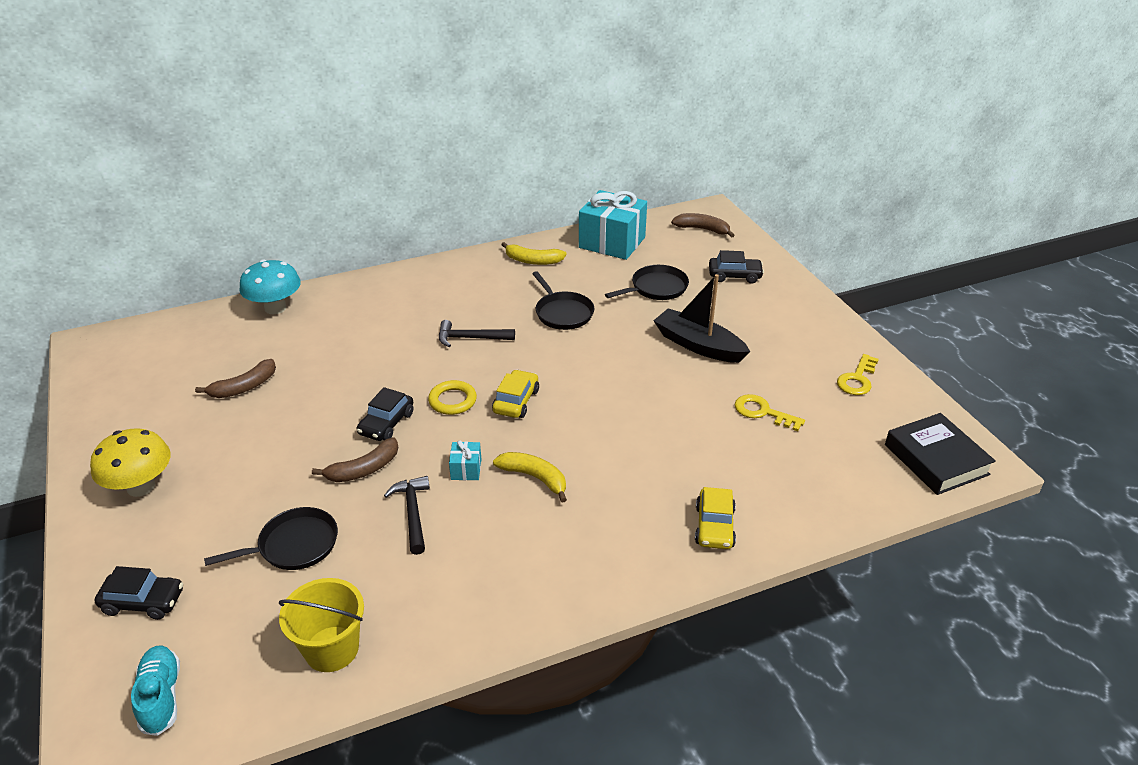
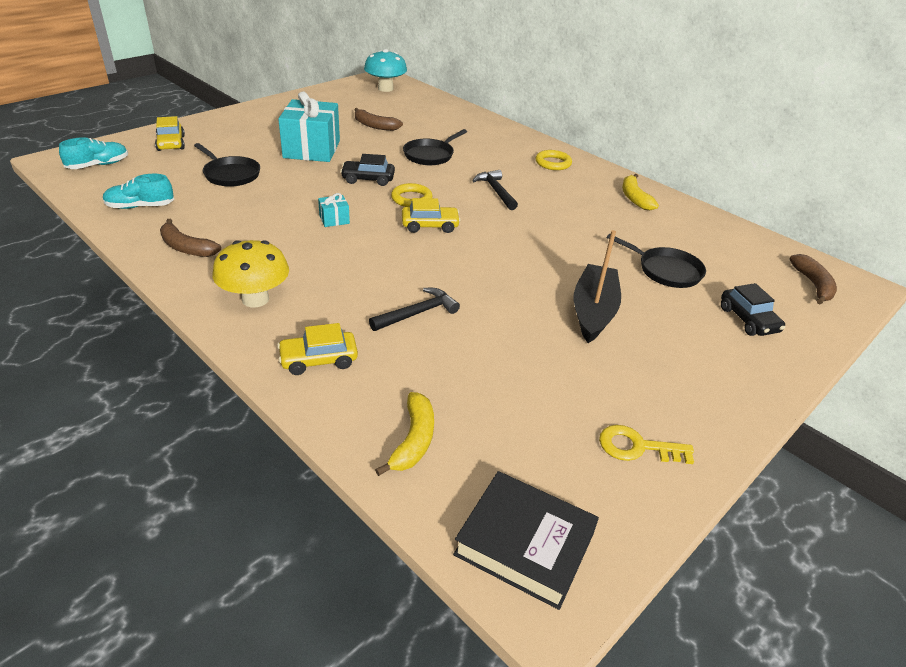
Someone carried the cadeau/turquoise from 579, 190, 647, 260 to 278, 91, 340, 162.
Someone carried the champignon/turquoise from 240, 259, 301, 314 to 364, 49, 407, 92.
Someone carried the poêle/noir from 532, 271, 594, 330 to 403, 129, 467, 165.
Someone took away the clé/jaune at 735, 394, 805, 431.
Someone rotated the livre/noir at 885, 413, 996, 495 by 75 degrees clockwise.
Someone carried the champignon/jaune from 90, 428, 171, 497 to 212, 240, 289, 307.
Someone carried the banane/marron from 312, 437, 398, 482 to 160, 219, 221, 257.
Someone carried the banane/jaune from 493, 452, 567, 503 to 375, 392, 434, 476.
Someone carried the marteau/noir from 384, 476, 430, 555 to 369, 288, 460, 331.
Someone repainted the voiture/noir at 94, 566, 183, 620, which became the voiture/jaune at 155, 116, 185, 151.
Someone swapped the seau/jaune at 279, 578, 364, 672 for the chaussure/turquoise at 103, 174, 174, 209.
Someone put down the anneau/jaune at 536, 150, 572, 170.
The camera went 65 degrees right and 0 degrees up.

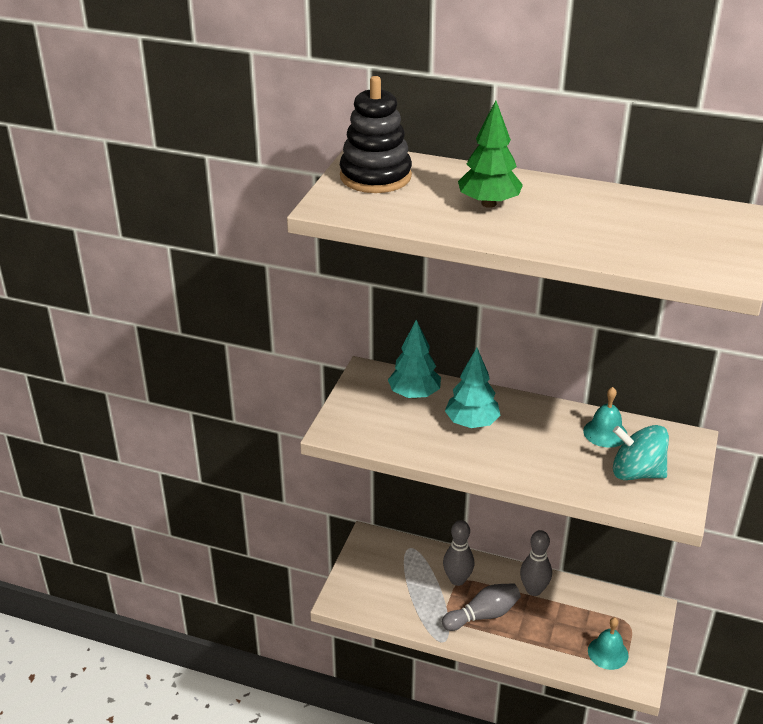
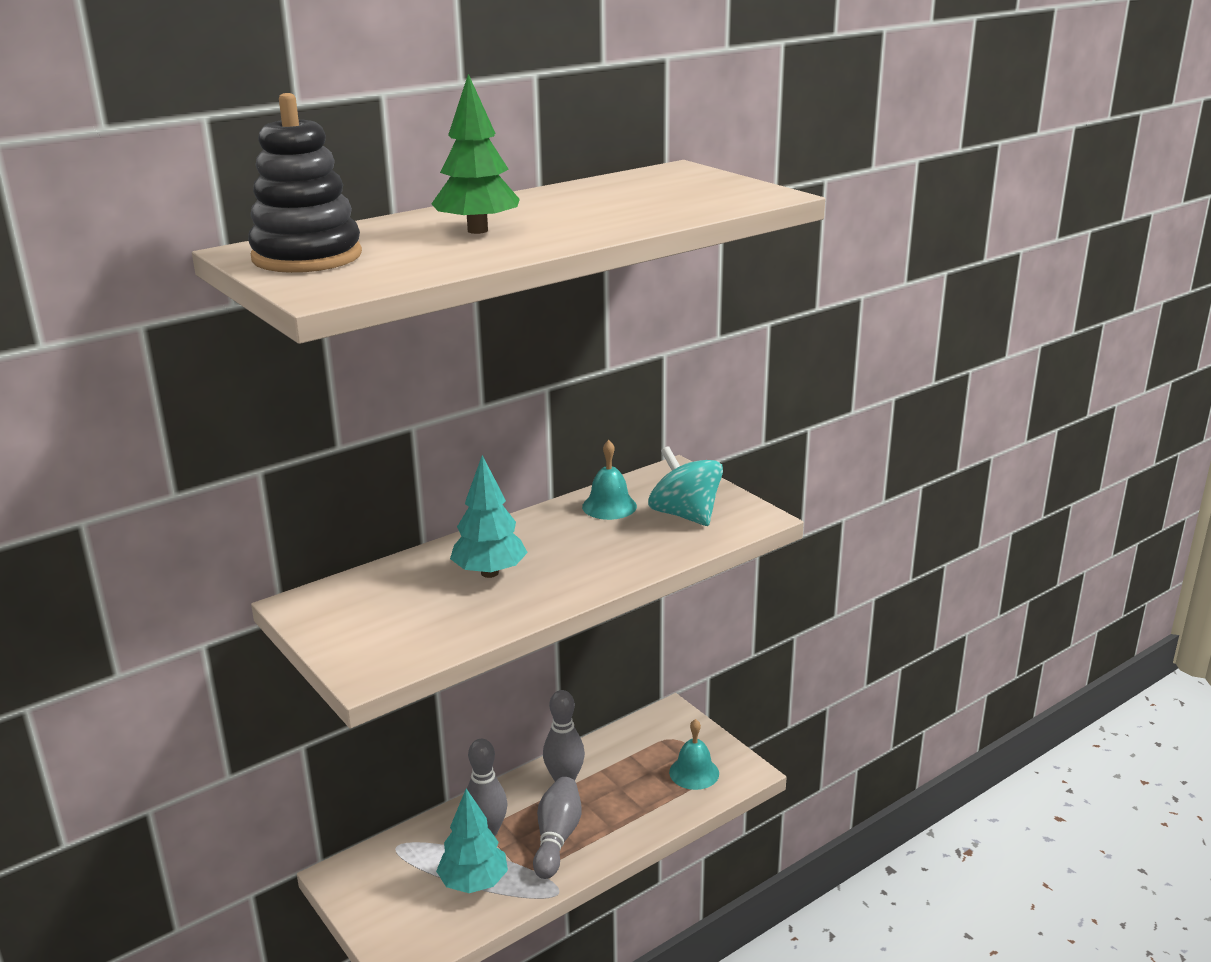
Someone carried the arbre/turquoise from 388, 320, 441, 399 to 436, 788, 508, 893.
Someone rotated the toupie/turquoise at 613, 425, 669, 480 by 90 degrees clockwise.
The camera went 55 degrees left and 10 degrees down.

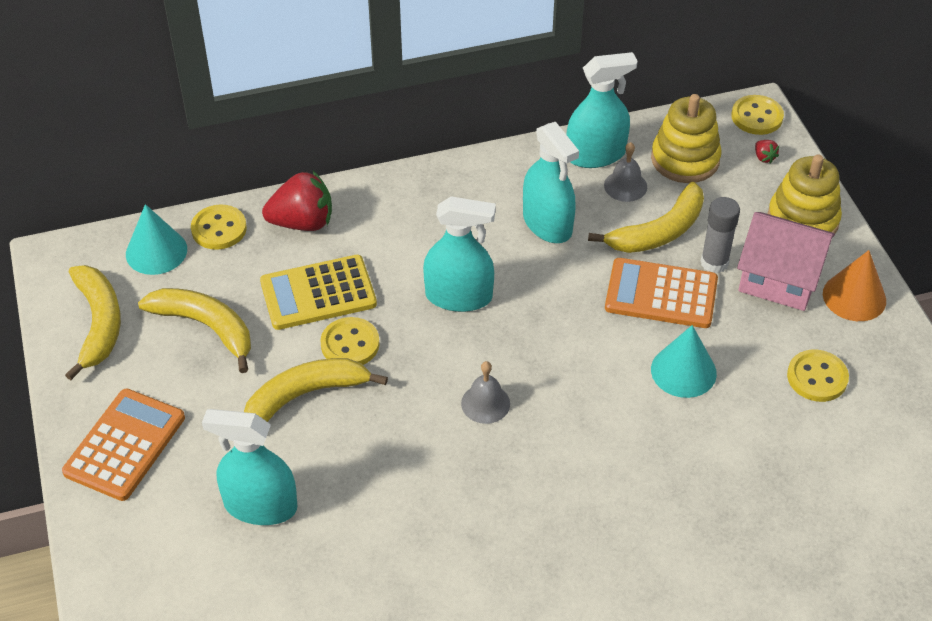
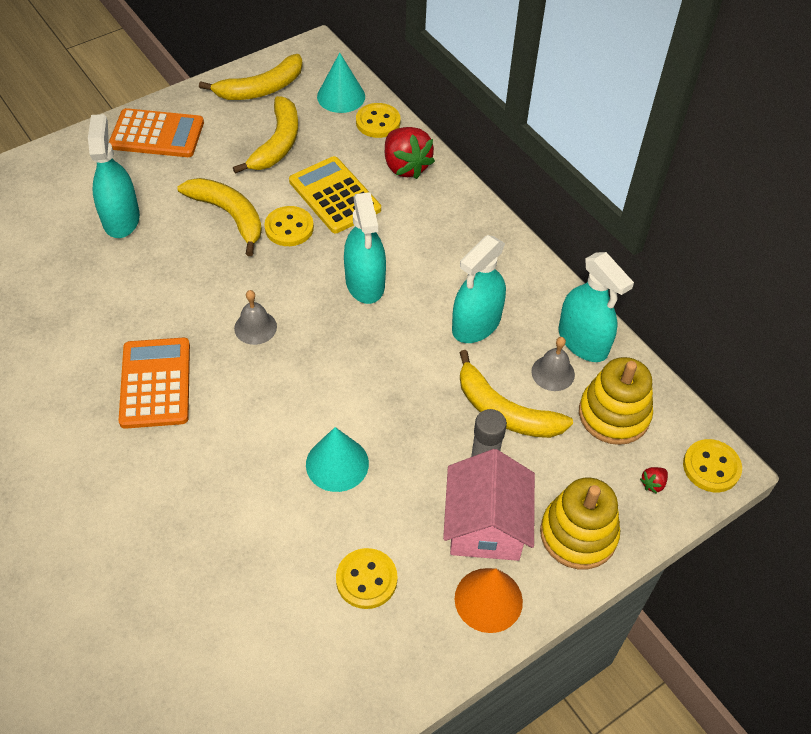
Someone carried the calculatrice/orange from 605, 258, 718, 328 to 118, 338, 190, 429.
The camera went 70 degrees right and 5 degrees up.

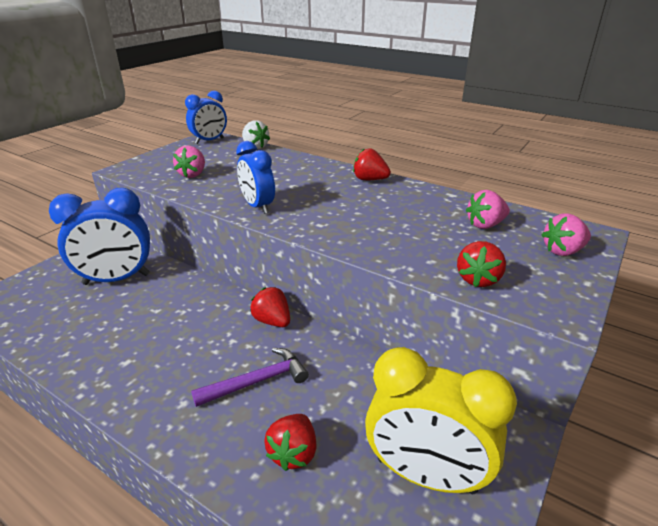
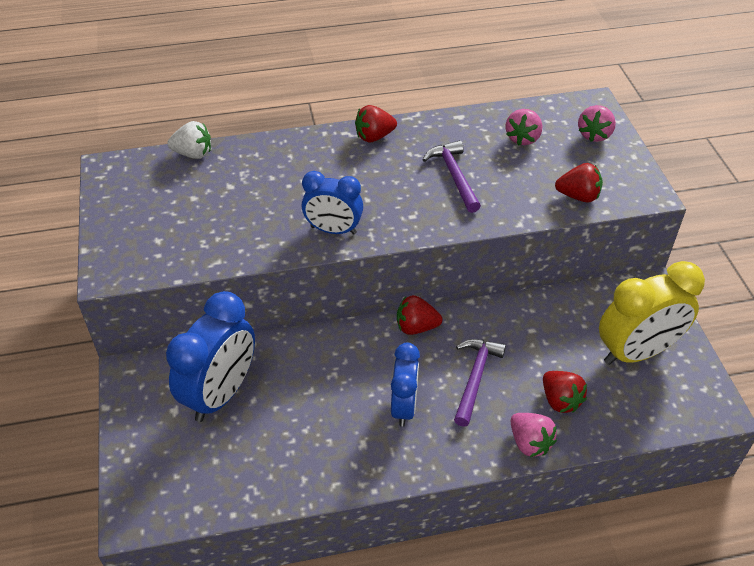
Someone carried the réveil/bleu from 185, 91, 227, 144 to 391, 343, 420, 427.
Someone carried the fraise/rose from 173, 145, 205, 178 to 510, 413, 557, 457.
Someone rotated the fraise/rouge at 457, 241, 506, 287 by 60 degrees counterclockwise.
Someone put down the marteau/violet at 423, 140, 481, 213.
The camera went 45 degrees left and 15 degrees up.

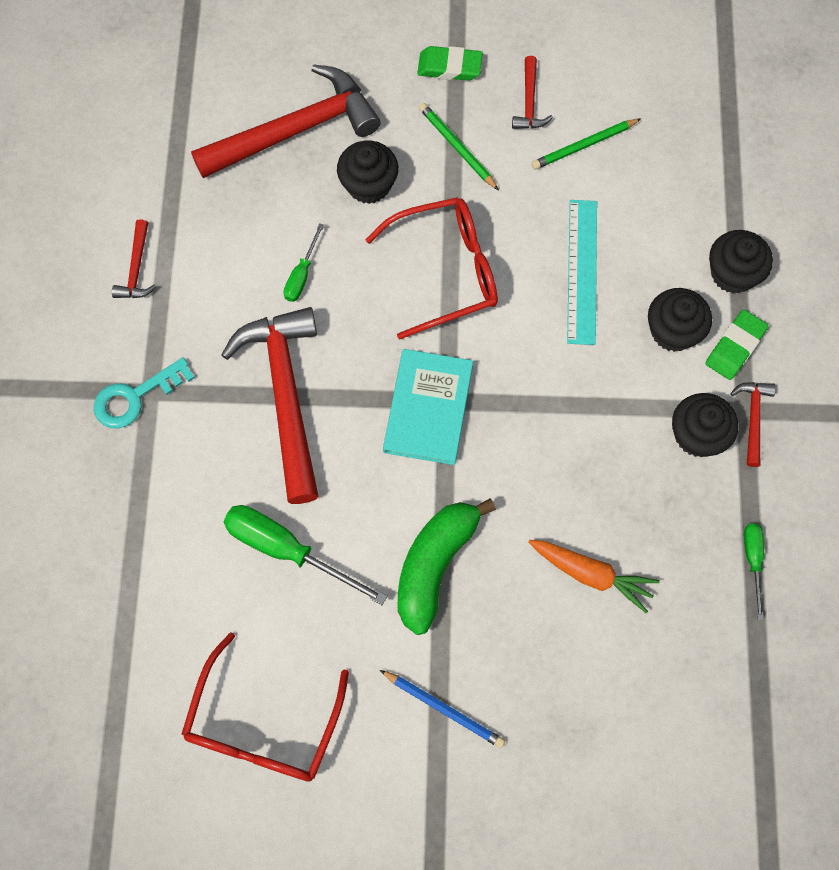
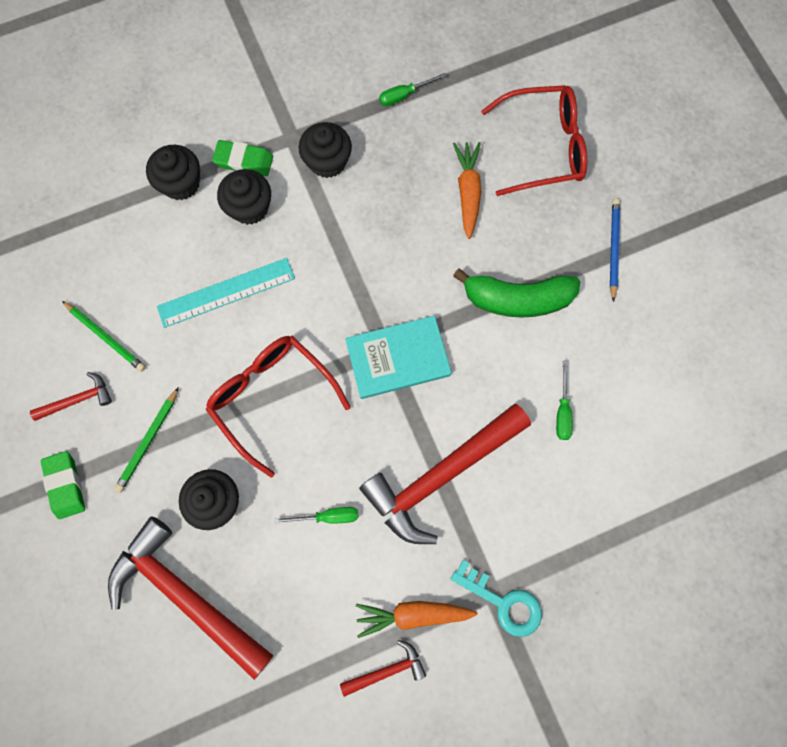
Someone took away the marteau/rouge at 731, 382, 776, 467.
Someone scaled the tournevis/vert at 223, 505, 388, 605 by 0.53.
Someone carried the lunettes/rouge from 181, 632, 349, 782 to 481, 85, 587, 196.
Someone put down the carotte/orange at 356, 601, 477, 638.
The camera went 115 degrees left and 5 degrees up.

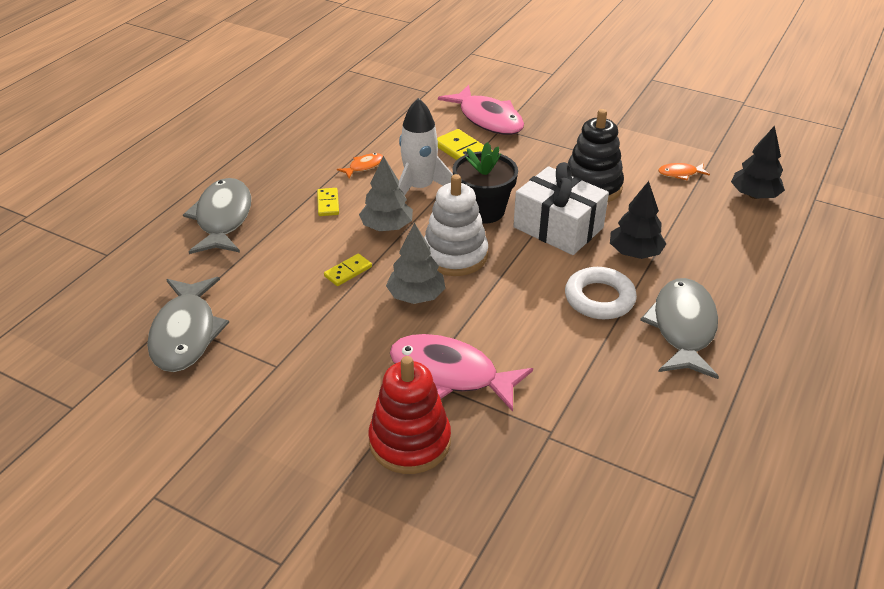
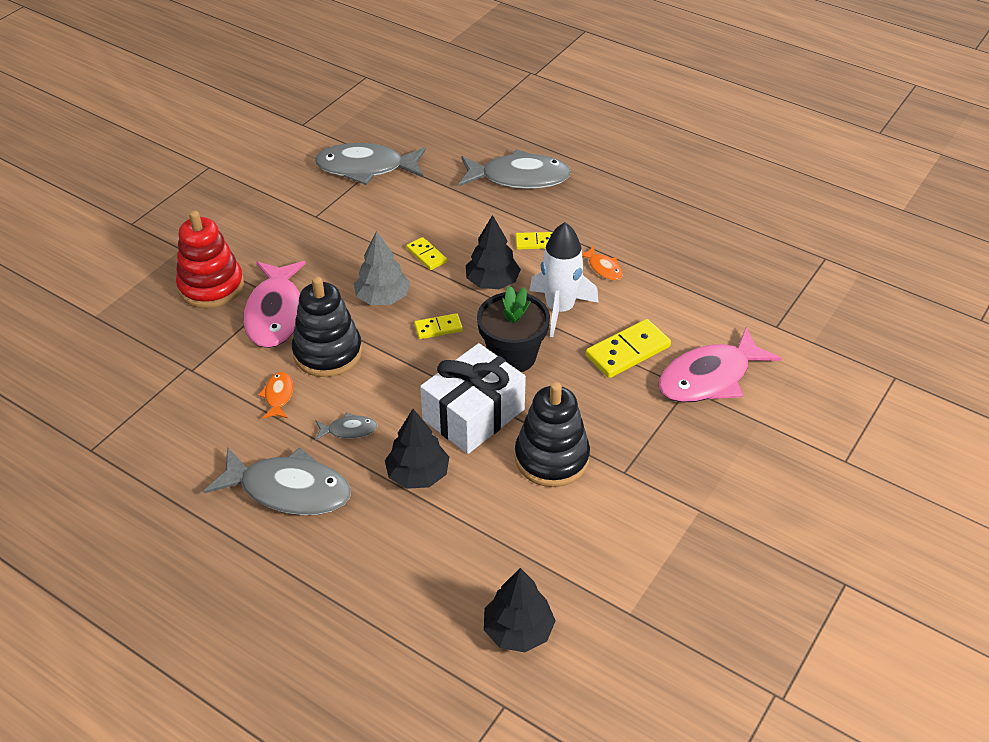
Someone repainted the arbre/gris at 359, 156, 413, 231, which became the arbre/noir at 466, 215, 521, 289.
Someone carried the poisson/orange from 658, 163, 710, 180 to 258, 372, 293, 419.
Someone swapped the jouet à empiler/blanc at 424, 174, 488, 276 for the domino/jaune at 414, 313, 463, 339.
Someone swapped the anneau/blanc at 565, 267, 637, 319 for the poisson/gris at 315, 412, 378, 441.
Someone rotated the poisson/rose at 390, 334, 533, 412 by 150 degrees clockwise.
Someone put down the jouet à empiler/noir at 292, 276, 362, 377.
The camera went 95 degrees right and 5 degrees up.

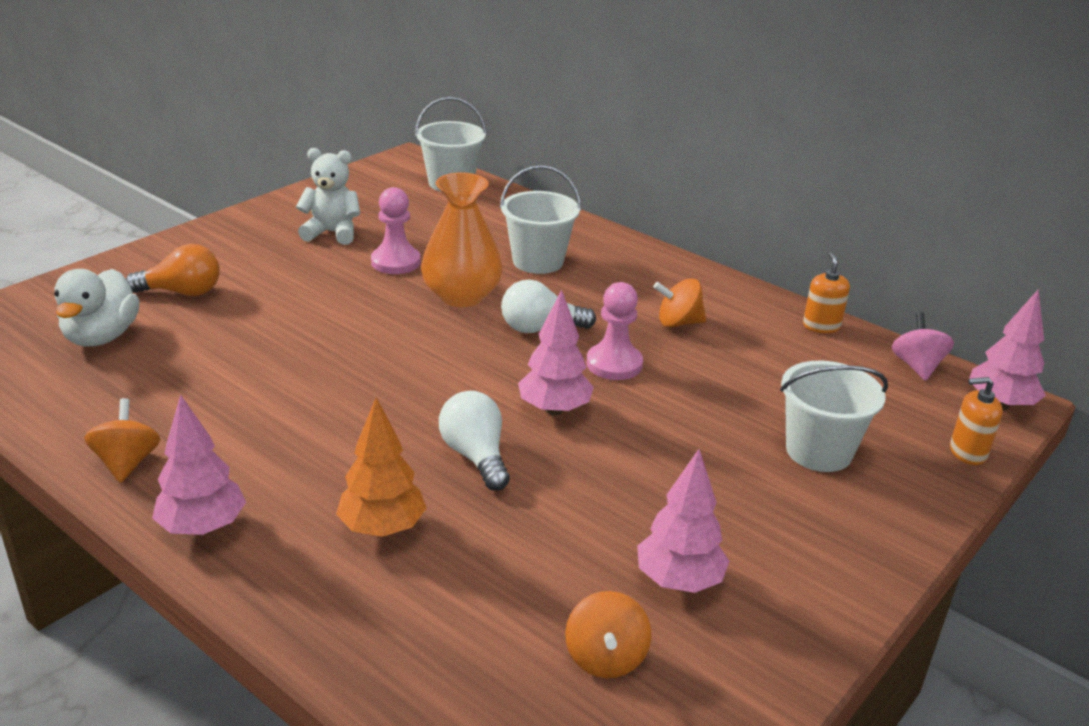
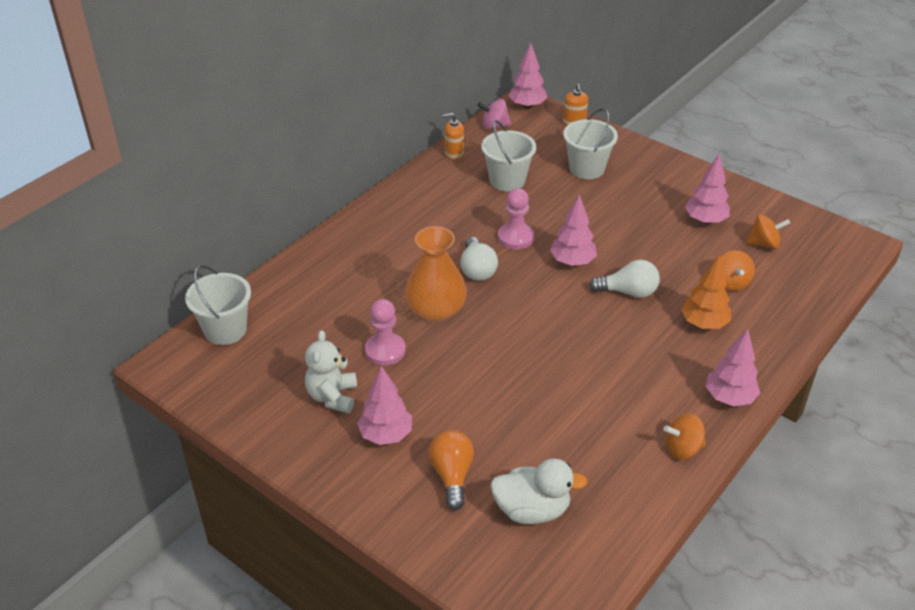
Someone carried the seau/blanc from 500, 165, 581, 274 to 481, 120, 536, 191.
Someone carried the toupie/orange from 653, 278, 706, 327 to 720, 250, 755, 291.
Someone rotated the ampoule/blanc at 439, 391, 510, 491 by 150 degrees counterclockwise.
Someone put down the arbre/rose at 357, 366, 412, 445.
The camera went 90 degrees left and 10 degrees up.

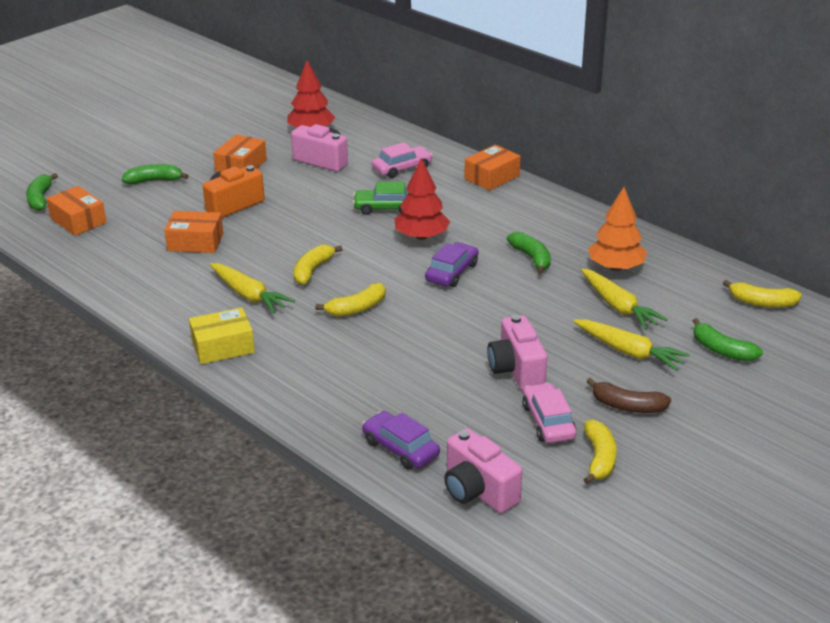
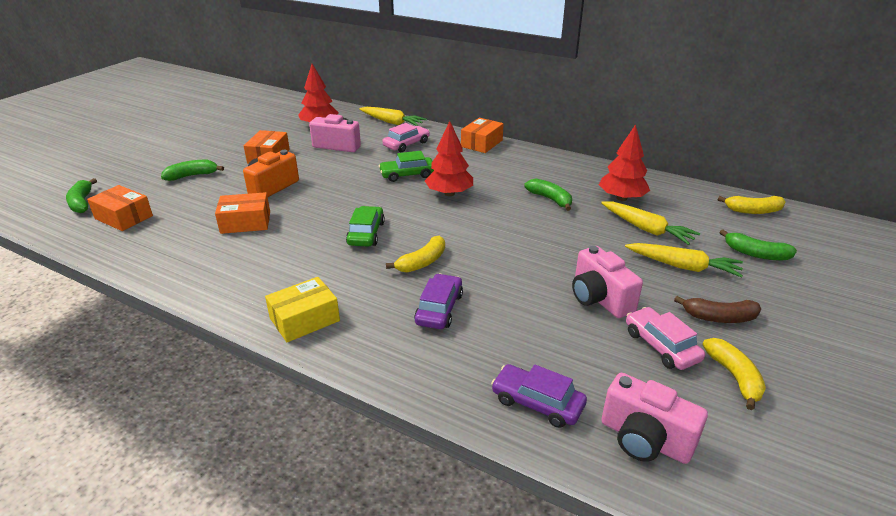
Someone repainted the arbre/orange at 588, 187, 647, 271, which became the arbre/rouge at 599, 124, 650, 201.
Someone carried the voiture/violet from 425, 242, 478, 287 to 414, 274, 463, 329.
Someone swapped the banane/jaune at 294, 244, 343, 285 for the voiture/vert at 346, 206, 385, 247.
Someone carried the carotte/jaune from 210, 263, 295, 313 to 359, 107, 427, 126.
The camera went 15 degrees left and 0 degrees up.

